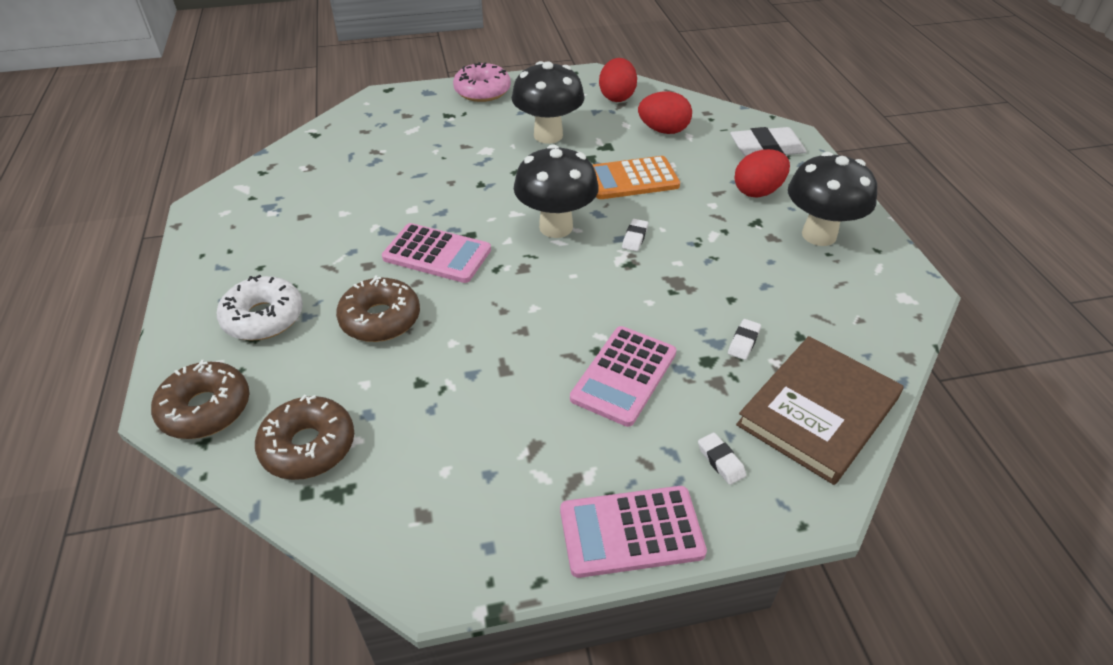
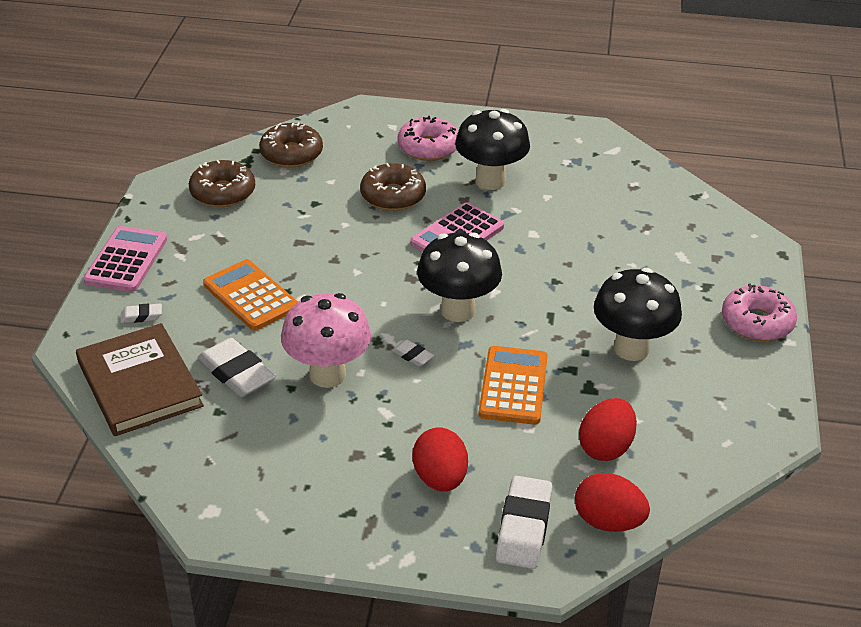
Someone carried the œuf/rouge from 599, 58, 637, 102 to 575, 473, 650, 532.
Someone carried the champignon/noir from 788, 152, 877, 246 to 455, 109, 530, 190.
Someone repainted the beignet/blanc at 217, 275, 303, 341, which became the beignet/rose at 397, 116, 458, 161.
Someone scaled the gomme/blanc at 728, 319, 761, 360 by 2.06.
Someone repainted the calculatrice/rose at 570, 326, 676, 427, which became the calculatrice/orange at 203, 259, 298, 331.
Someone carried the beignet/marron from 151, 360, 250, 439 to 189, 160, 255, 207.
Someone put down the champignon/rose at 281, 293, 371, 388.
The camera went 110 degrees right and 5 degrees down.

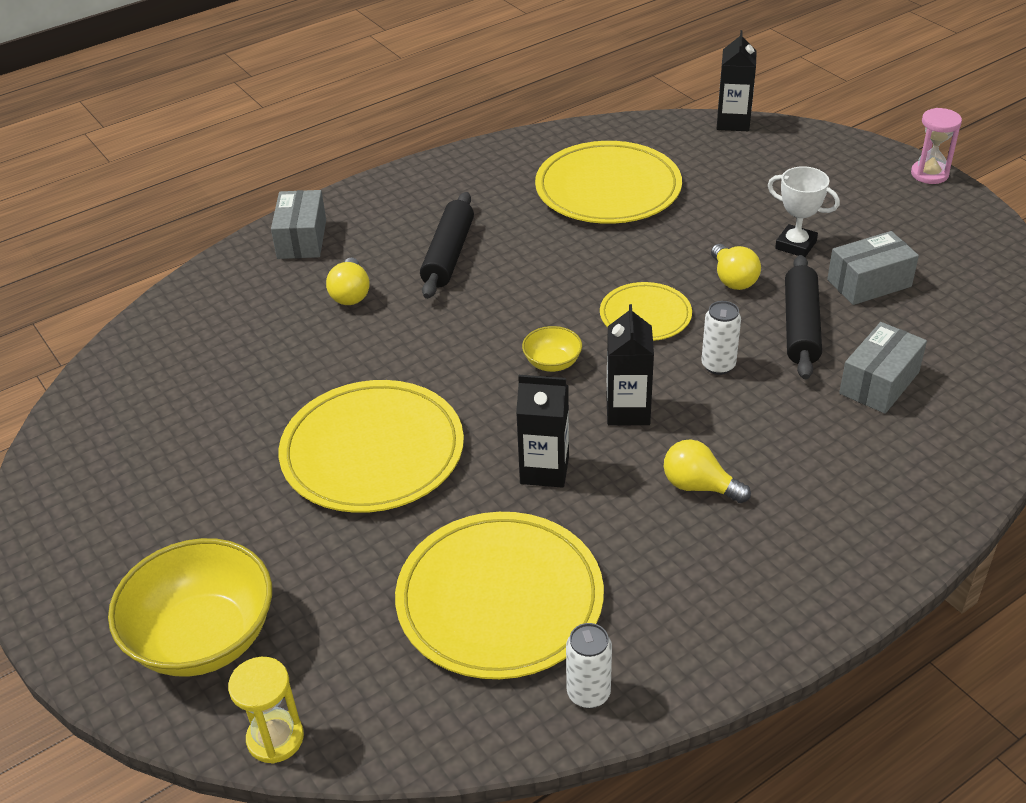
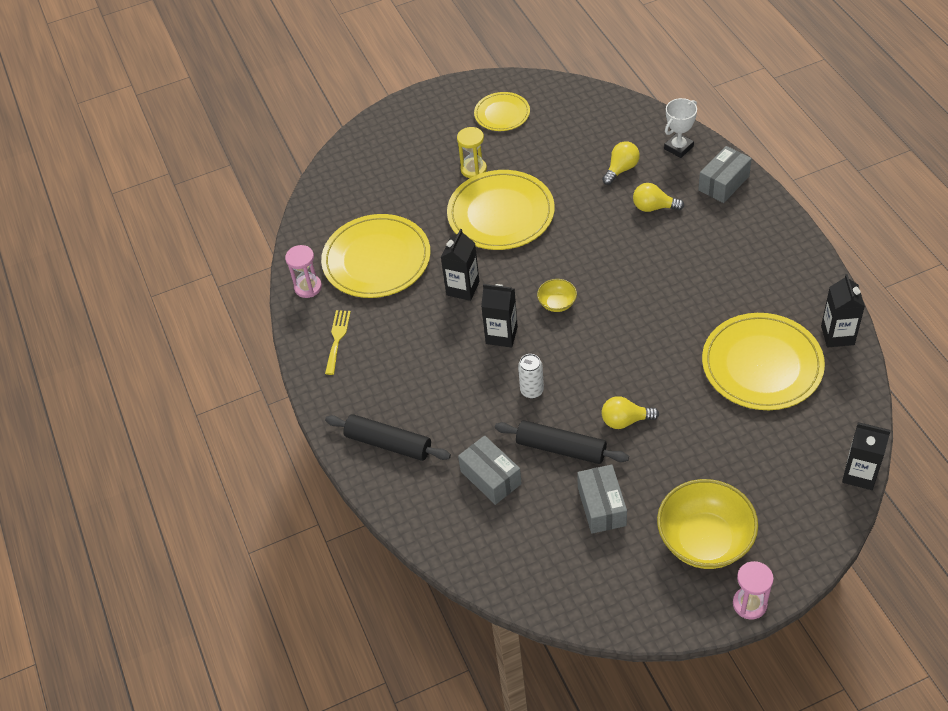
Someone carried the trophée/blanc from 768, 166, 840, 257 to 664, 98, 697, 158.
Someone rotated the boîte/gris at 271, 190, 326, 259 by 60 degrees counterclockwise.
Someone carried the rouleau à pâtisserie/noir from 420, 192, 474, 299 to 325, 414, 451, 461.
Someone carried the assiette/jaune from 600, 282, 692, 341 to 474, 92, 530, 131.
Someone carried the ampoule/jaune from 664, 439, 751, 503 to 602, 141, 640, 185.
Someone carried the bol/jaune from 108, 538, 272, 677 to 657, 479, 758, 569.
Someone swapped the canette/blanc at 566, 623, 612, 708 for the sablier/rose at 285, 245, 322, 298.
Someone carried the sablier/jaune from 228, 657, 304, 764 to 457, 127, 487, 178.
Someone put down the brique de lait/noir at 821, 274, 865, 347.
Someone put down the fourchette/jaune at 325, 310, 351, 375.
The camera went 105 degrees right and 10 degrees up.

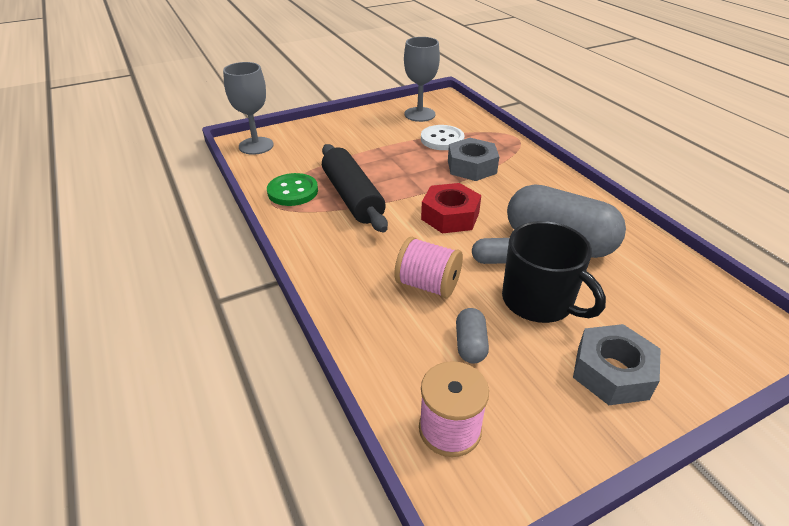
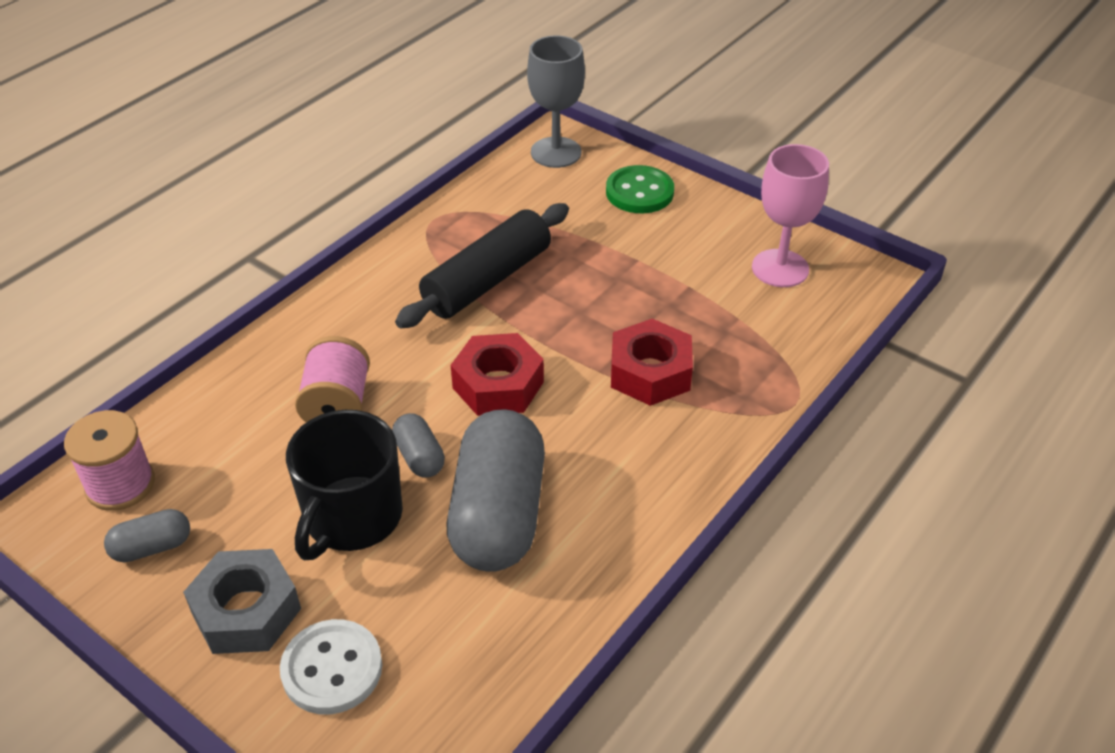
Someone repainted the verre à pied/gris at 404, 37, 440, 122, which became the verre à pied/rose at 752, 144, 829, 287.
Someone carried the bouton/blanc from 421, 125, 465, 150 to 280, 619, 382, 714.
Someone repainted the écrou/gris at 448, 138, 499, 181, which became the écrou/rouge at 611, 319, 693, 406.
Someone carried the bouton/vert from 267, 173, 318, 206 to 606, 165, 674, 213.
Someone carried the gélule/gris from 456, 308, 489, 364 to 104, 509, 190, 562.
The camera went 65 degrees right and 5 degrees up.

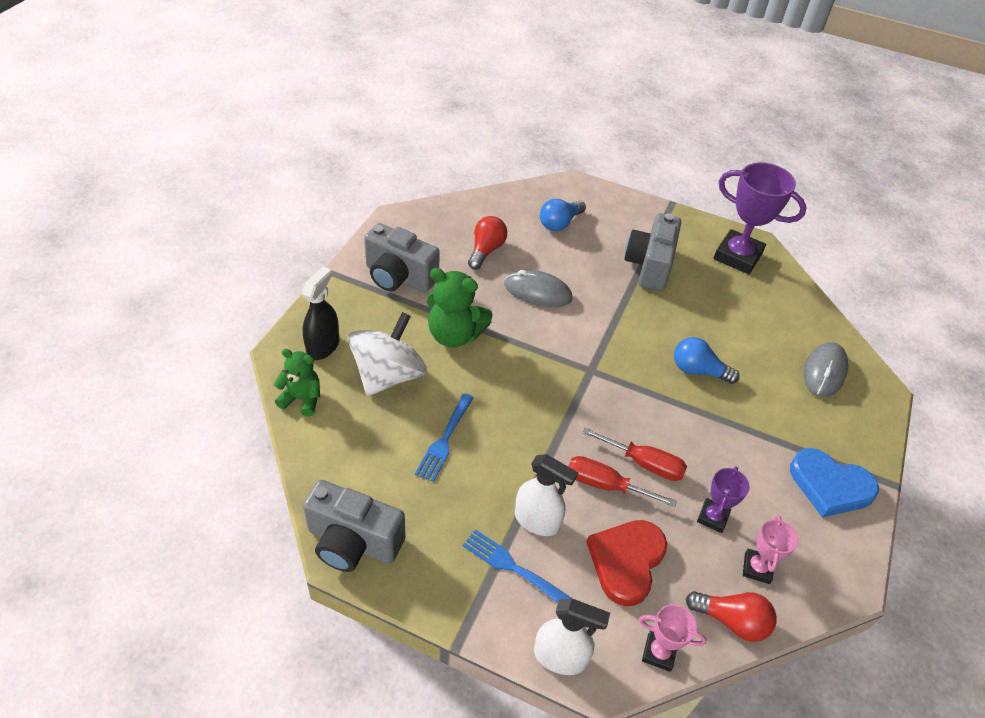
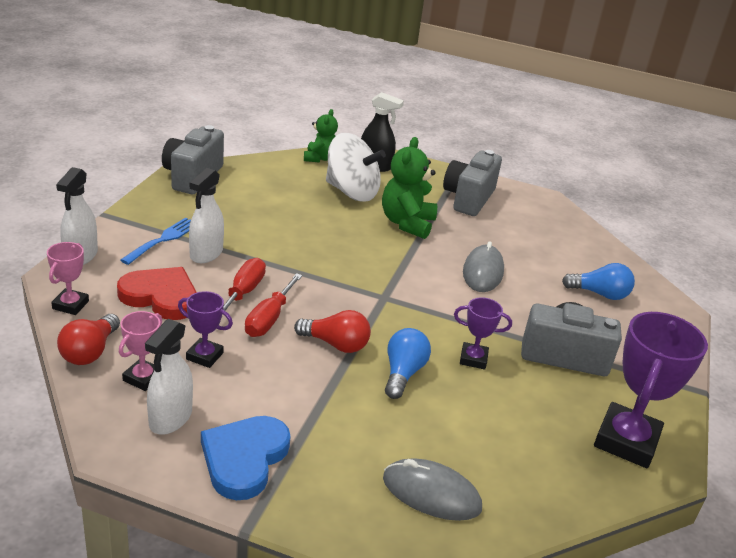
Someone rotated the ampoule/bleu at 540, 199, 586, 231 by 150 degrees clockwise.
Someone carried the ampoule/rouge from 468, 216, 507, 270 to 294, 310, 371, 353.
Someone took away the fourchette/bleu at 415, 393, 474, 482.
Someone rotated the trophée/rose at 743, 515, 799, 584 by 75 degrees counterclockwise.
Someone put down the trophée/violet at 454, 297, 512, 370.
Someone put down the vaporisateur/blanc at 145, 319, 193, 434.
The camera went 85 degrees right and 15 degrees down.

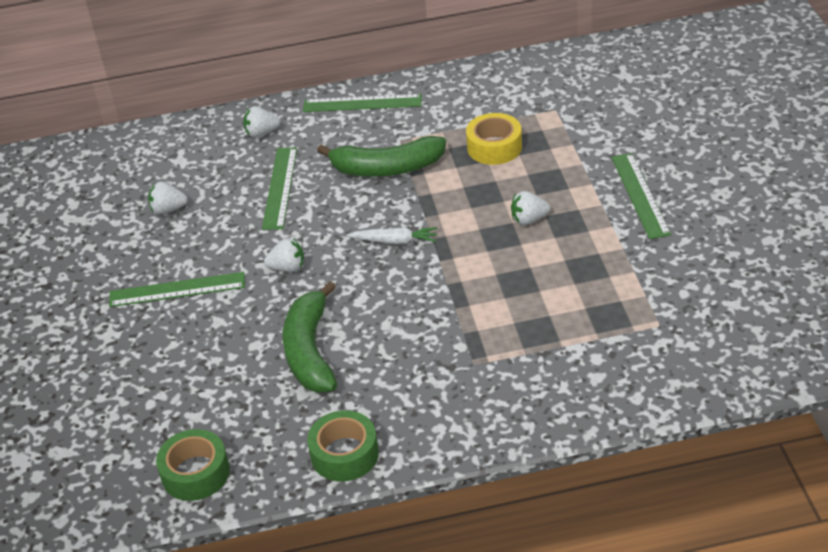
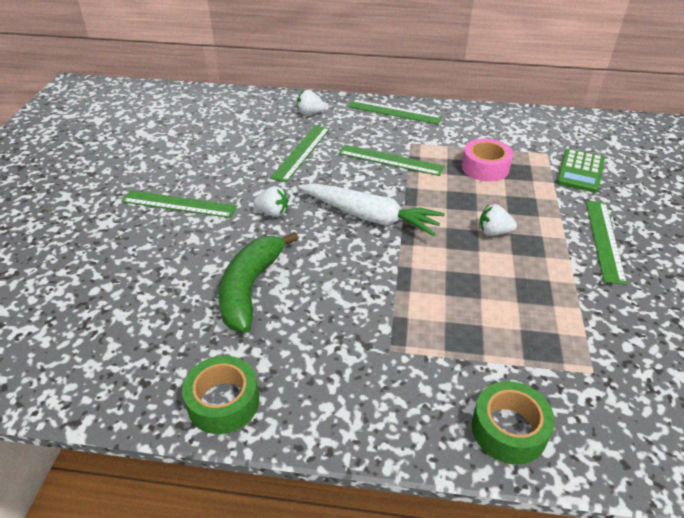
Someone repainted the ruban adhésif/jaune at 466, 113, 522, 165, which became the ruban adhésif/rose at 462, 138, 513, 182.
Someone swapped the banane/vert at 317, 136, 446, 177 for the règle/vert at 339, 145, 444, 176.
Someone took away the fraise/blanc at 148, 182, 188, 214.
Someone scaled the carotte/blanc at 347, 227, 437, 244 by 1.86.
Someone carried the ruban adhésif/vert from 156, 429, 230, 501 to 472, 381, 555, 464.
Someone put down the calculatrice/vert at 557, 149, 605, 193.
The camera went 15 degrees right and 0 degrees up.

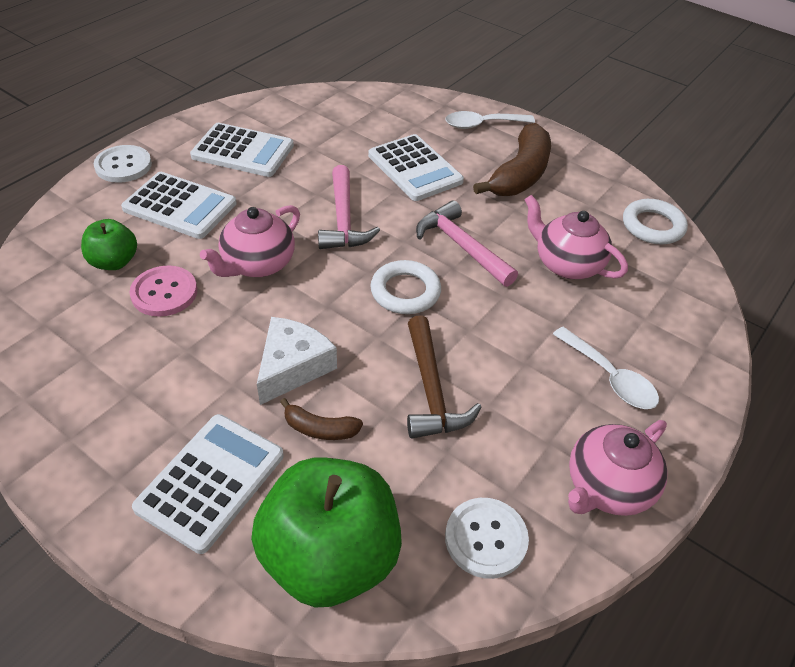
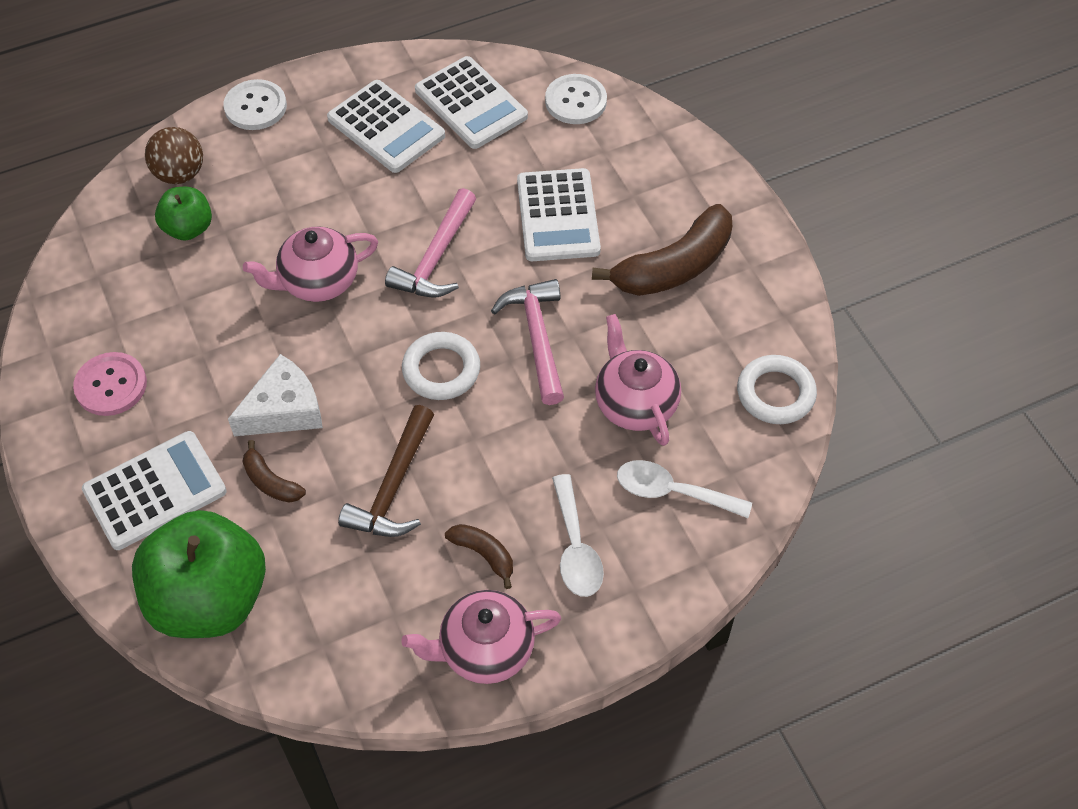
Someone carried the cuillère/blanc from 446, 111, 535, 129 to 617, 460, 752, 518.
Someone carried the calculatrice/blanc from 121, 172, 237, 239 to 415, 56, 528, 149.
Someone carried the bouton/rose from 129, 266, 197, 317 to 73, 352, 147, 416.
Someone carried the bouton/blanc from 445, 498, 529, 579 to 545, 74, 607, 124.
Someone put down the balle/marron at 145, 127, 203, 184.
Someone put down the banane/marron at 445, 524, 513, 589.
The camera went 30 degrees right and 10 degrees up.

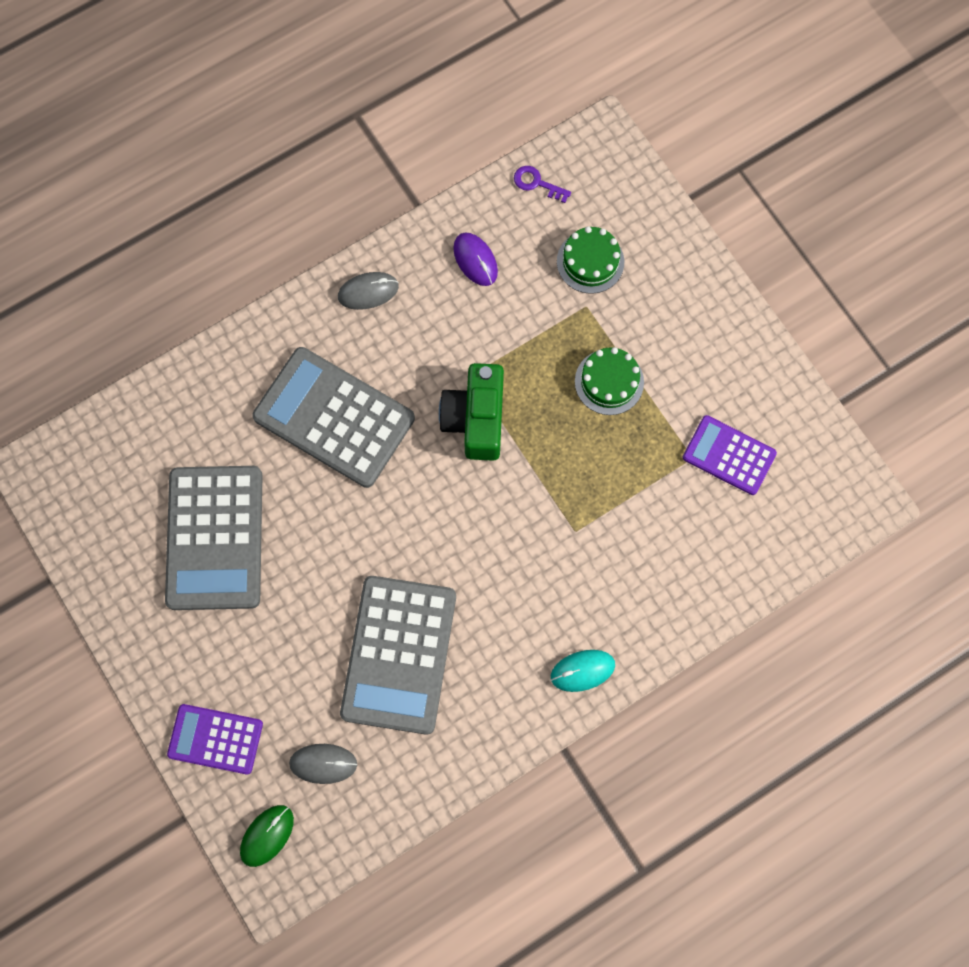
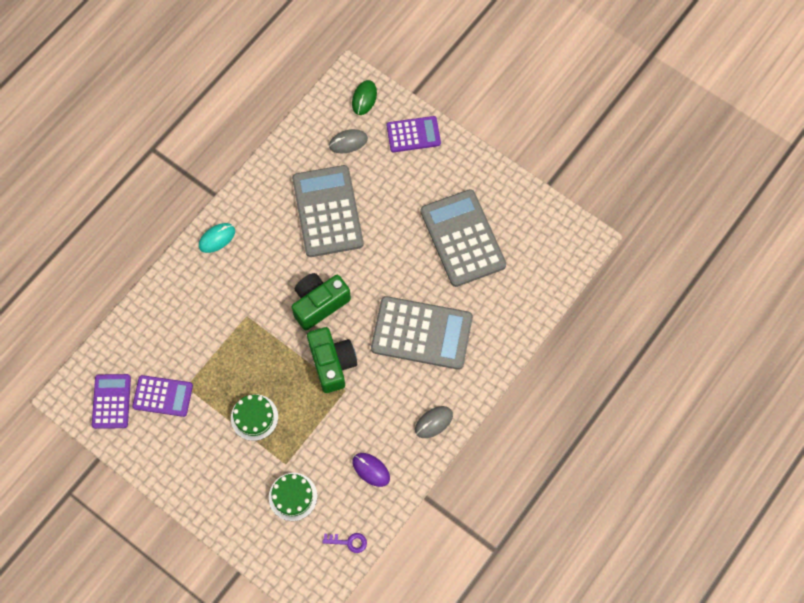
Someone put down the appareil photo/vert at 292, 273, 351, 330.
Someone put down the calculatrice/violet at 92, 374, 131, 429.
The camera went 160 degrees right and 5 degrees down.

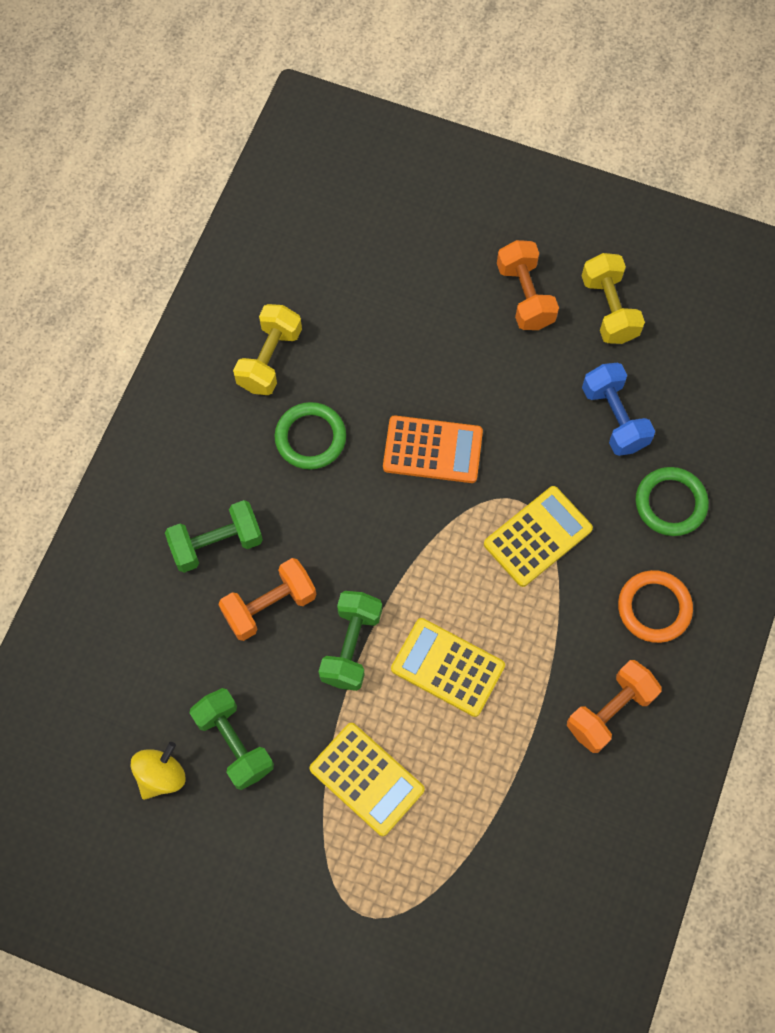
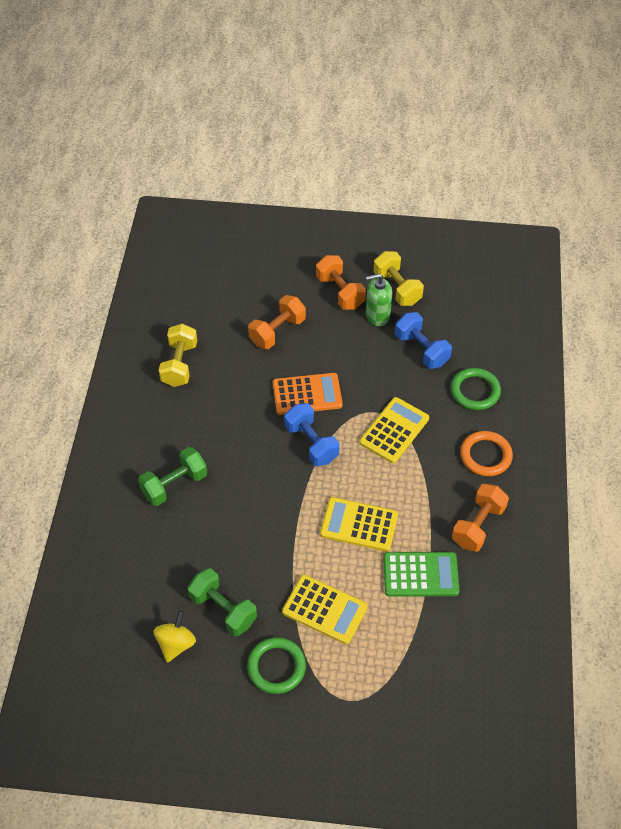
Someone carried the anneau/vert from 274, 402, 346, 470 to 247, 637, 306, 694.
Someone carried the haltère/orange from 218, 558, 316, 641 to 248, 295, 306, 349.
Someone took away the haltère/vert at 318, 591, 382, 691.
Someone put down the distributeur de savon/vert at 366, 273, 392, 326.
Someone put down the haltère/bleu at 284, 403, 340, 466.
Someone put down the calculatrice/vert at 383, 552, 459, 596.
The camera went 15 degrees left and 15 degrees down.

